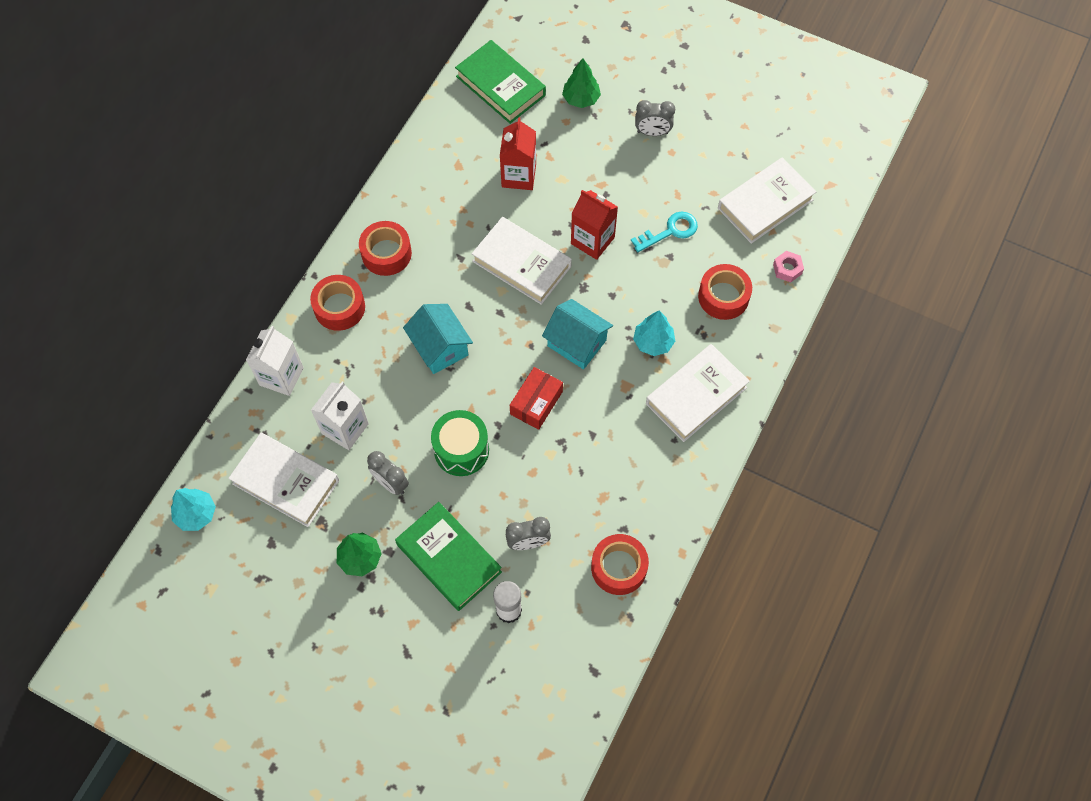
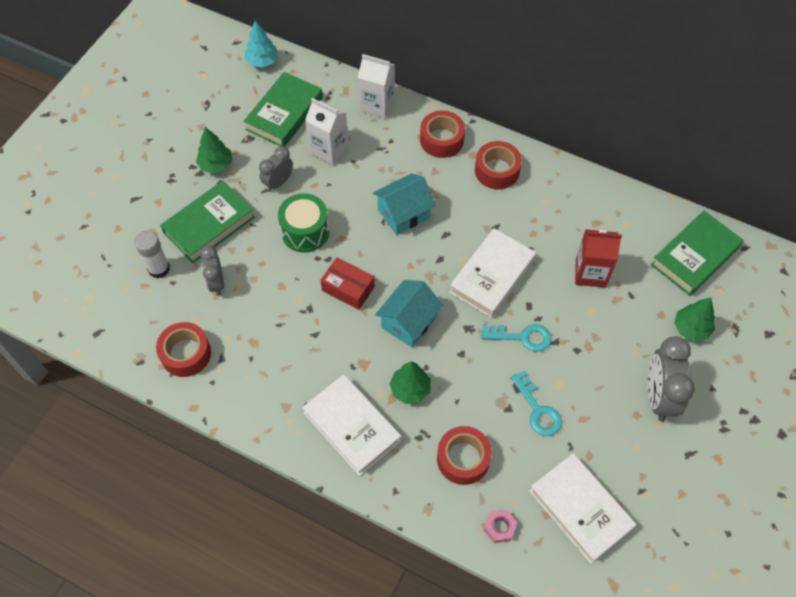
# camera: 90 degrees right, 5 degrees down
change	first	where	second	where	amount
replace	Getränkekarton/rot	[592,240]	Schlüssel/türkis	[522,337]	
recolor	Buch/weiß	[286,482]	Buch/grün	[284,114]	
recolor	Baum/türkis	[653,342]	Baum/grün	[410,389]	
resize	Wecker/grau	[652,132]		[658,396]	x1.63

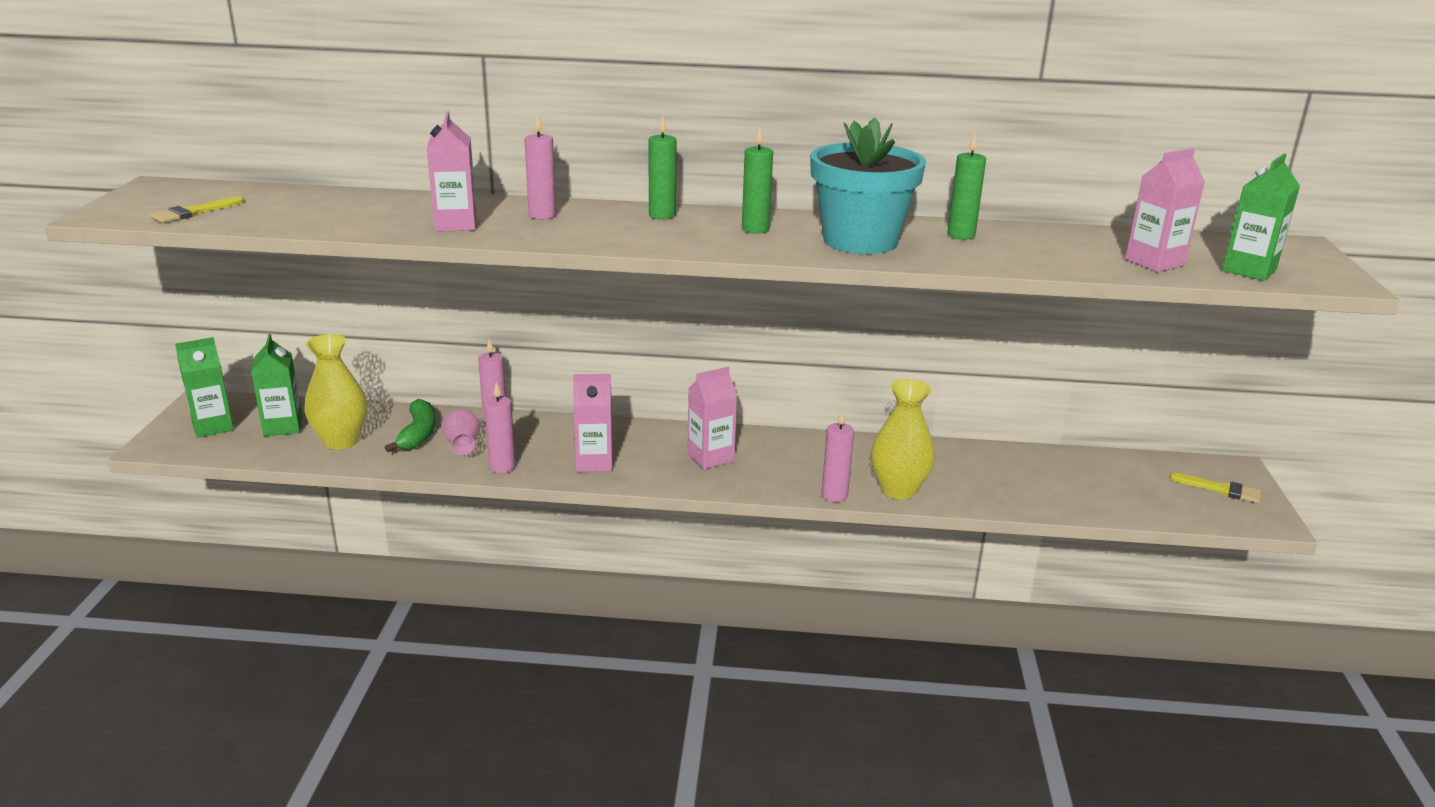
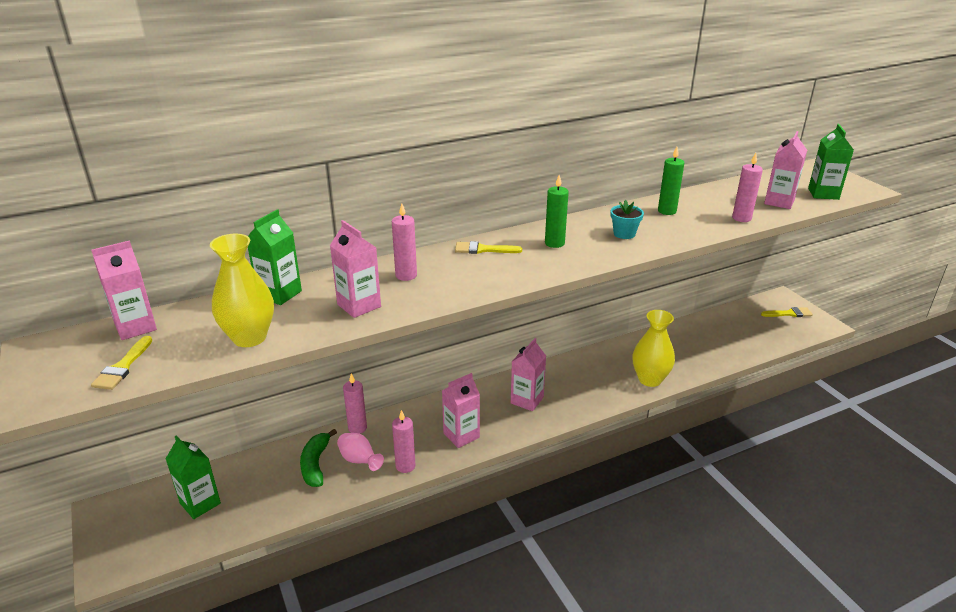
# camera: 30 degrees left, 5 degrees up
change	first	where	second	where	amount
insert			Getränkekarton/rosa	[135,327]	
move	Getränkekarton/grün	[213,426]		[279,294]	
move	Vase/gelb	[341,441]		[249,337]	
move	Kerze/rosa	[834,495]		[741,218]	
replace	Kerze/grün	[662,215]	Pinsel/gelb	[483,249]	
rotate	Banane/grün	[418,434]		[315,464]	150 degrees counterclockwise
resize	Blumentopf/türkis	[860,241]		[624,234]	x0.42

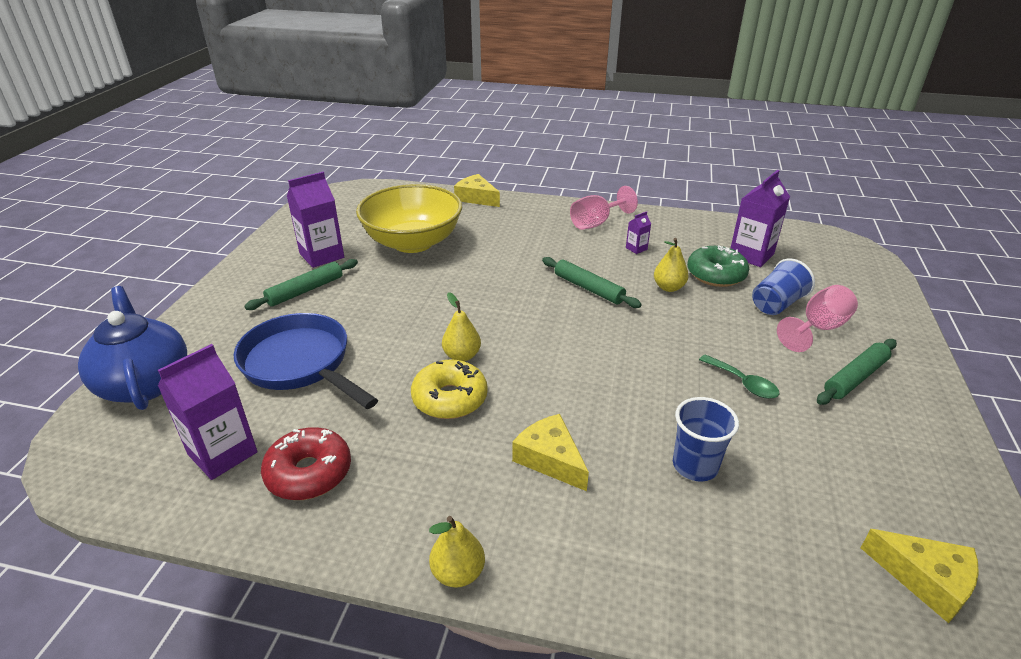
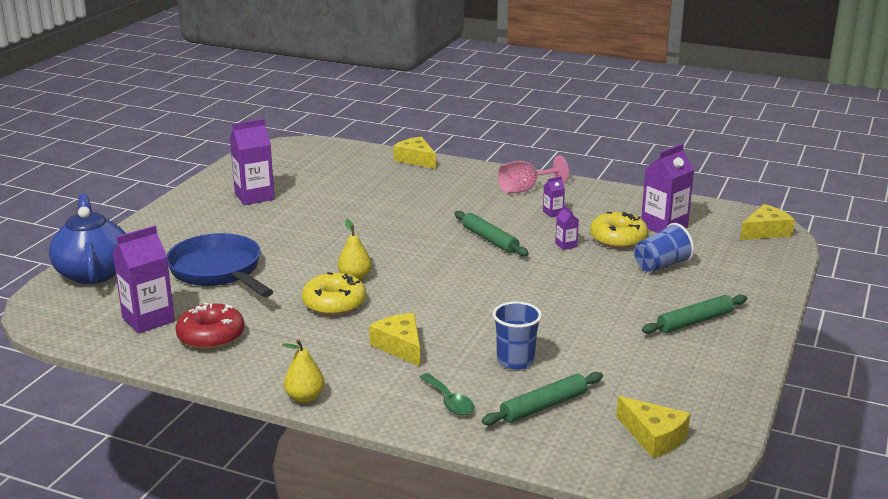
# camera: 10 degrees right, 10 degrees down
change	first	where	second	where	amount
delete	Schüssel/gelb	[413,242]			
delete	Kelch/rosa	[818,329]			
insert			Käse/gelb	[765,231]	
move	Nudelholz/grün	[305,290]		[543,406]	
move	Löffel/grün	[743,383]		[449,401]	
replace	Birne/gelb	[668,287]	Getränkekarton/lila	[566,245]	
recolor	Donut/grün	[716,275]	Donut/gelb	[618,239]	

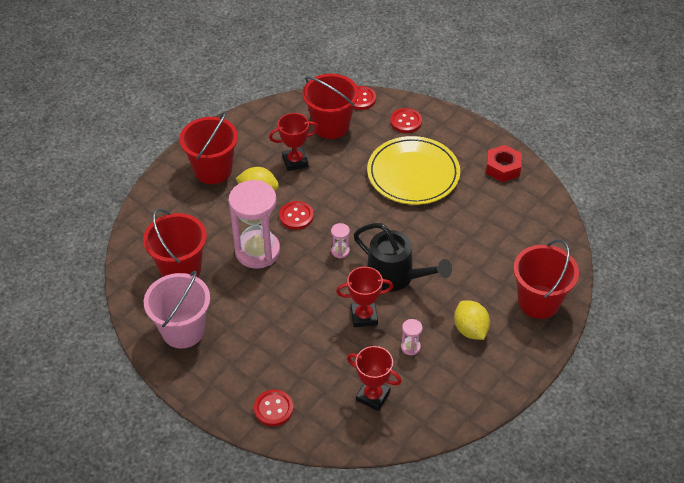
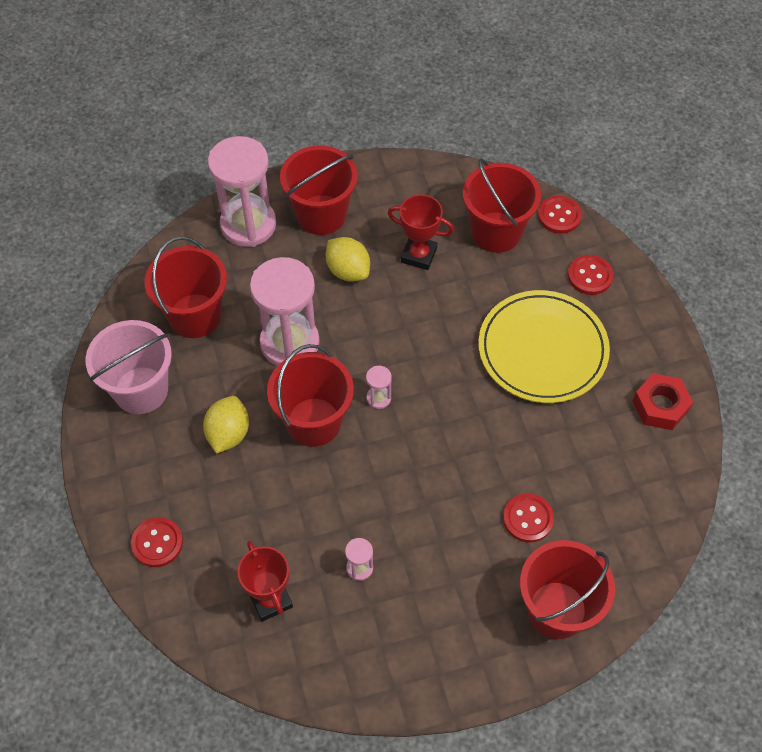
# camera: 35 degrees right, 10 degrees up
change	first	where	second	where	amount
delete	Pokal/rot	[364,316]			
delete	Gießkanne/schwarz	[396,276]			
insert			Sanduhr/rosa	[248,225]	
insert			Eimer/rot	[313,422]	
move	Knopf/rot	[296,216]		[528,519]	
move	Zitrone/gelb	[470,329]		[228,434]	

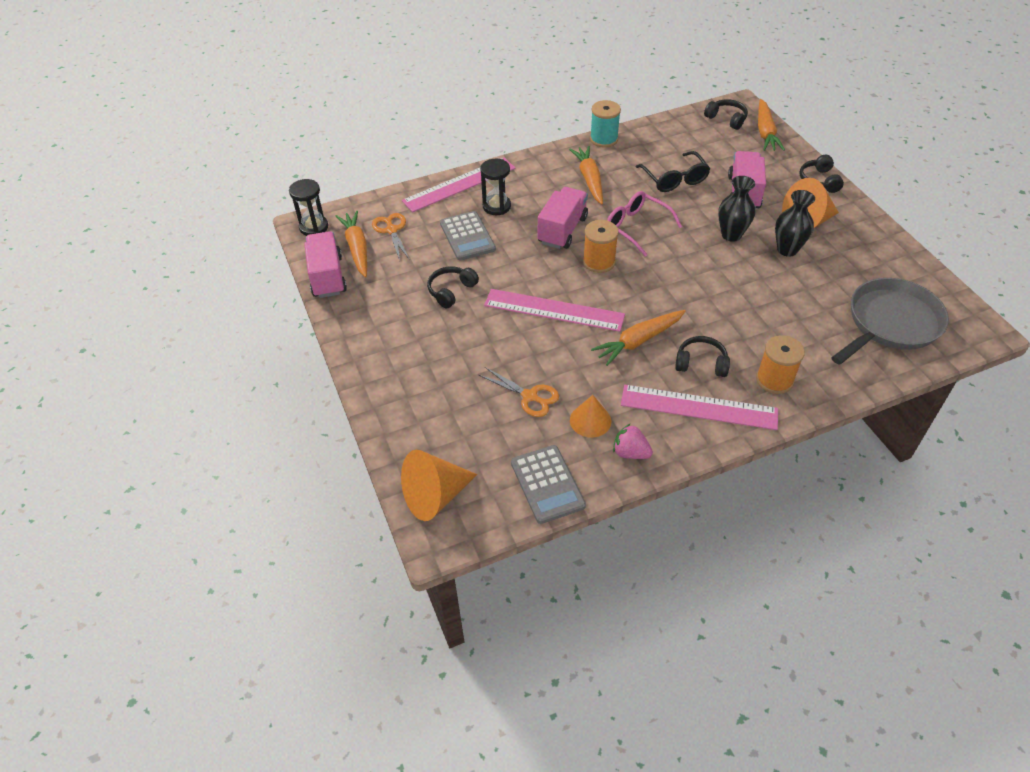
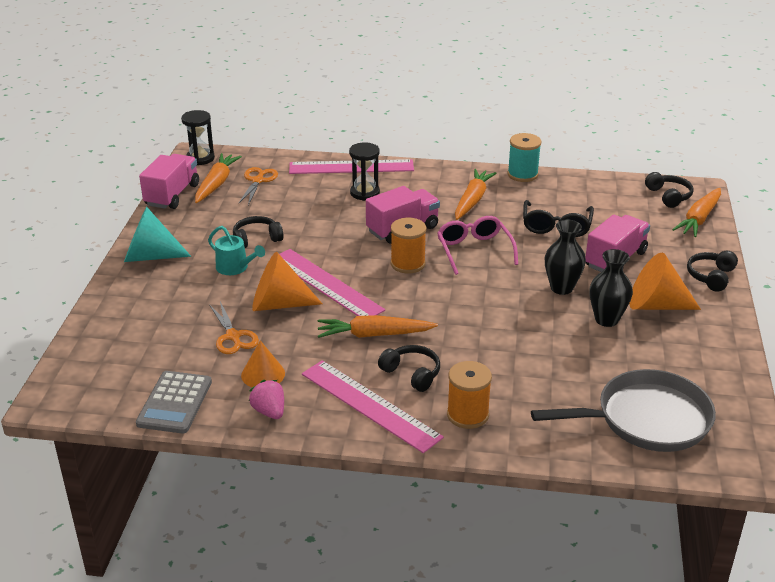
# camera: 30 degrees right, 15 degrees down
change	first	where	second	where	amount
delete	Taschenrechner/grau	[467,236]			
insert			Kegel/türkis	[150,256]	
insert			Gießkanne/türkis	[235,268]	
move	Kegel/orange	[435,496]		[278,304]	

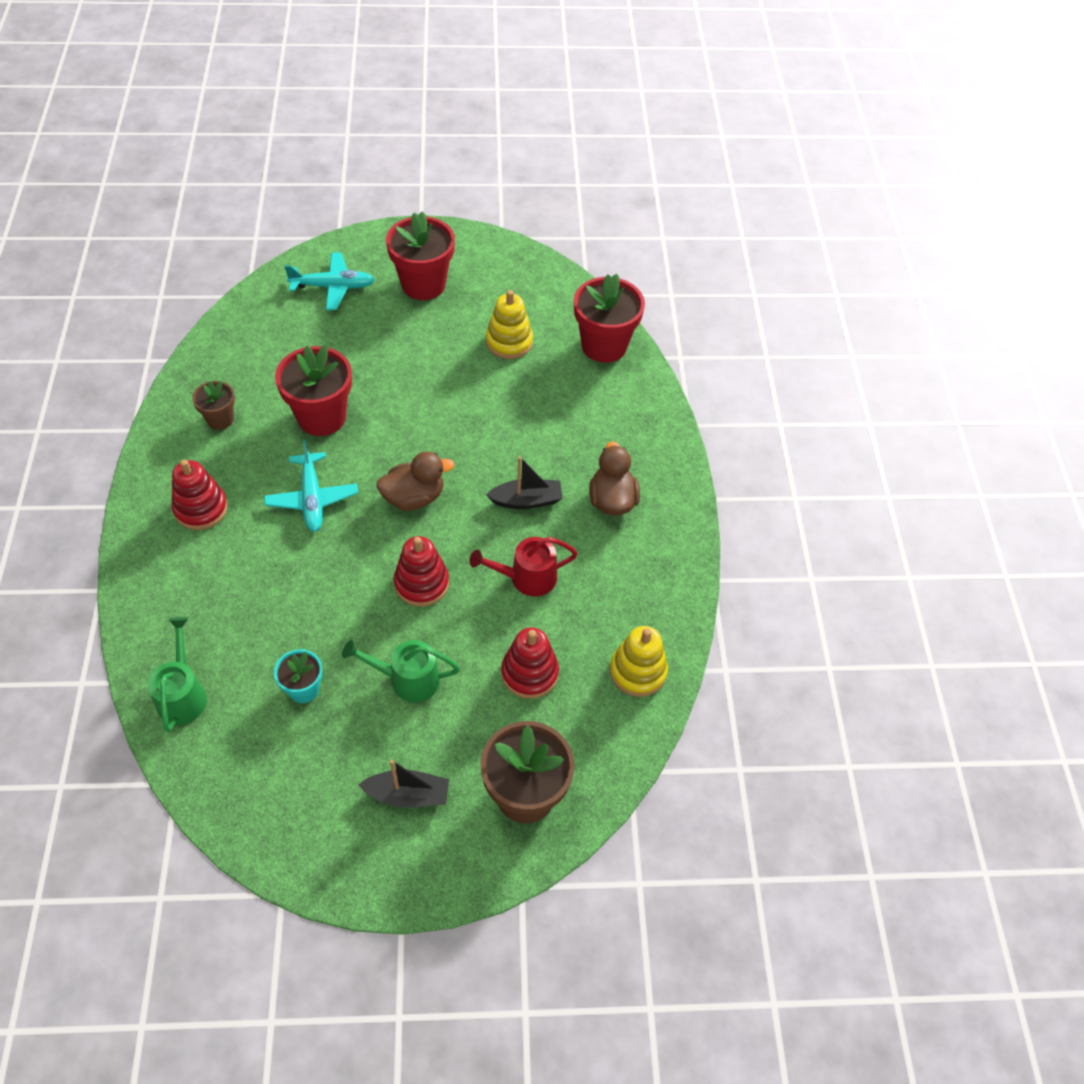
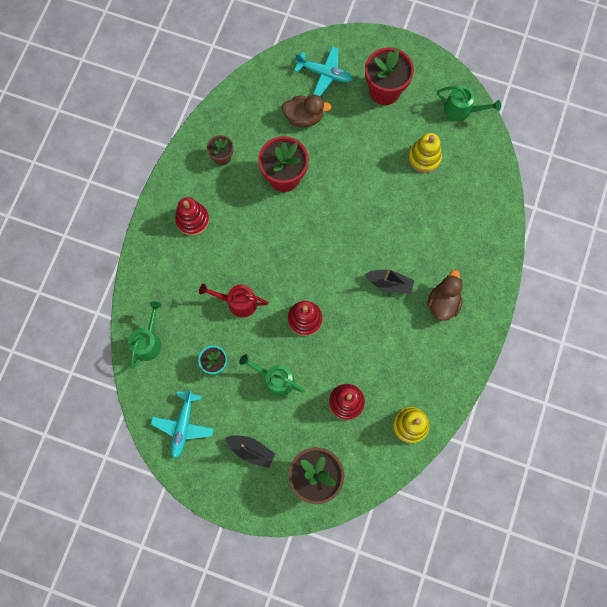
# camera: 25 degrees right, 20 degrees up
change	first	where	second	where	amount
delete	Blumentopf/rot	[604,346]			
insert			Gießkanne/grün	[461,110]	
move	Flugzeug/türkis	[312,499]		[183,425]	
move	Ente/braun	[414,497]		[304,117]	
move	Gießkanne/rot	[526,578]		[237,302]	

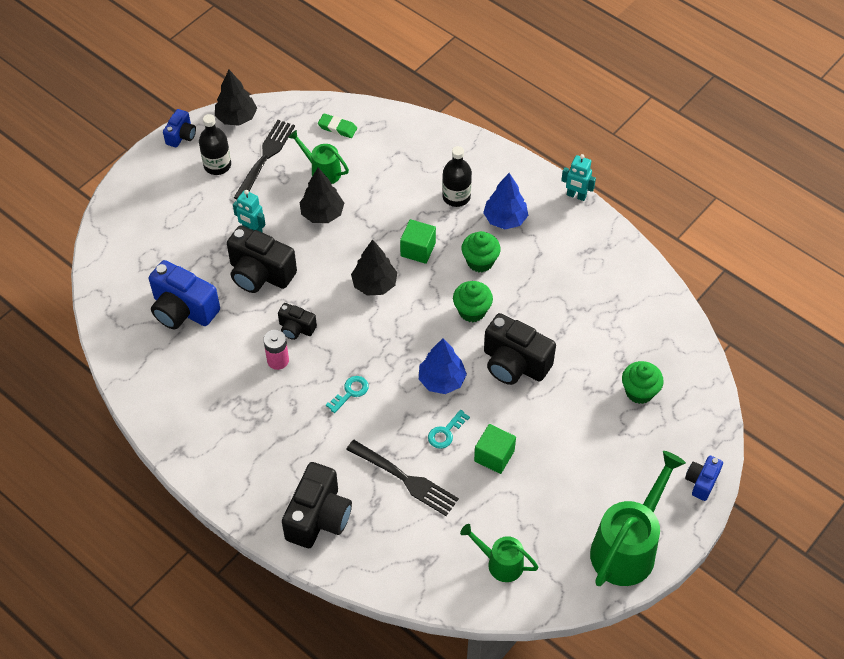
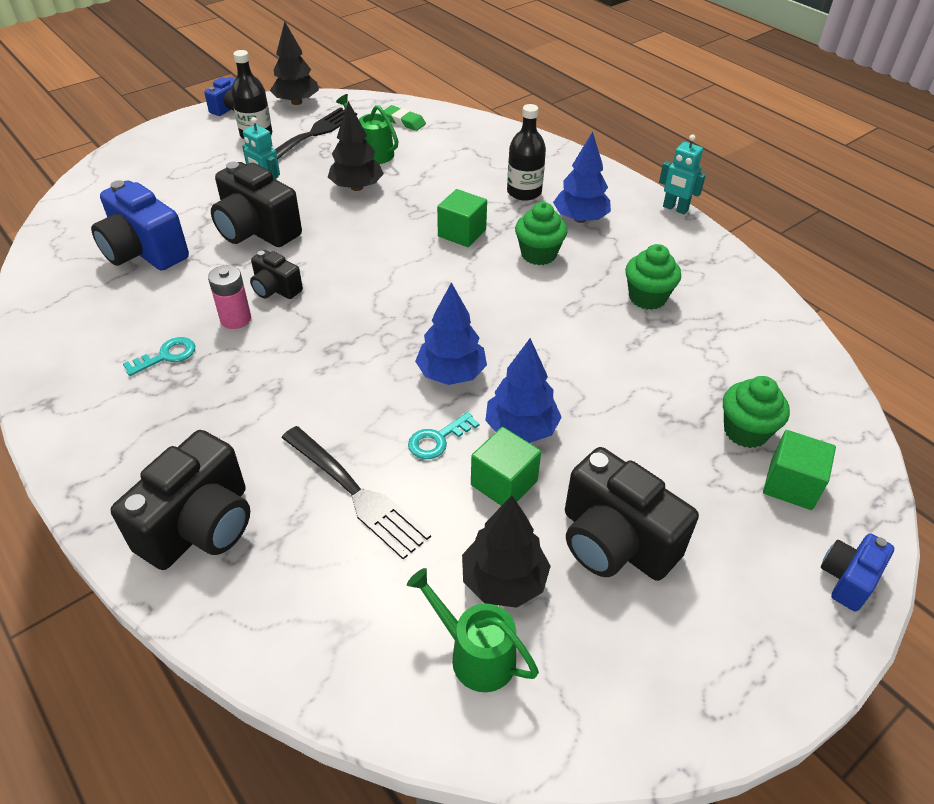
# camera: 10 degrees right, 10 degrees down
change	first	where	second	where	amount
delete	Gießkanne/grün	[628,546]			
insert			Baum/blau	[521,429]	
insert			Kubus/grün	[791,484]	
move	Schlüssel/türkis	[350,392]		[166,356]	
move	Baum/schwarz	[374,284]		[504,581]	
move	Muffin/grün	[472,311]		[647,297]	
move	Kamera/schwarz	[514,363]		[615,542]	

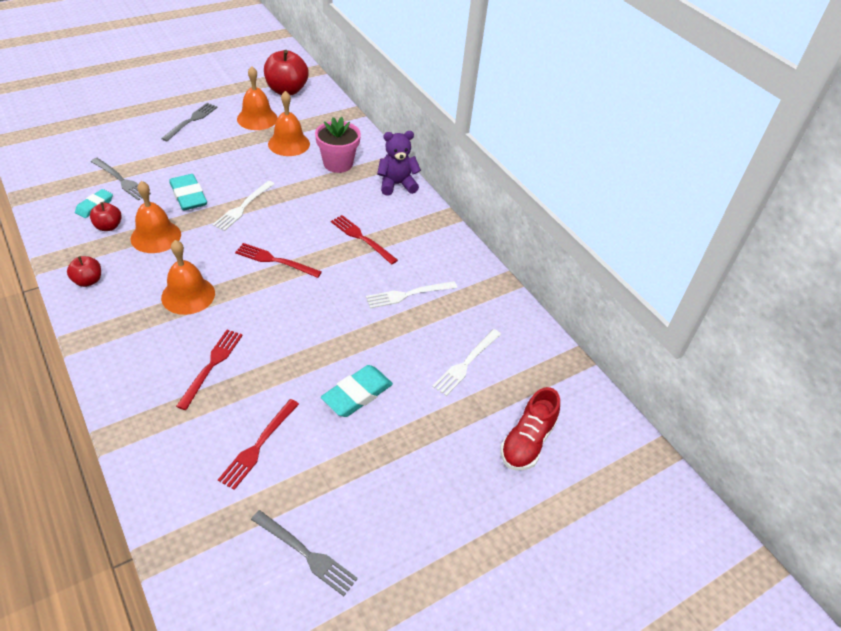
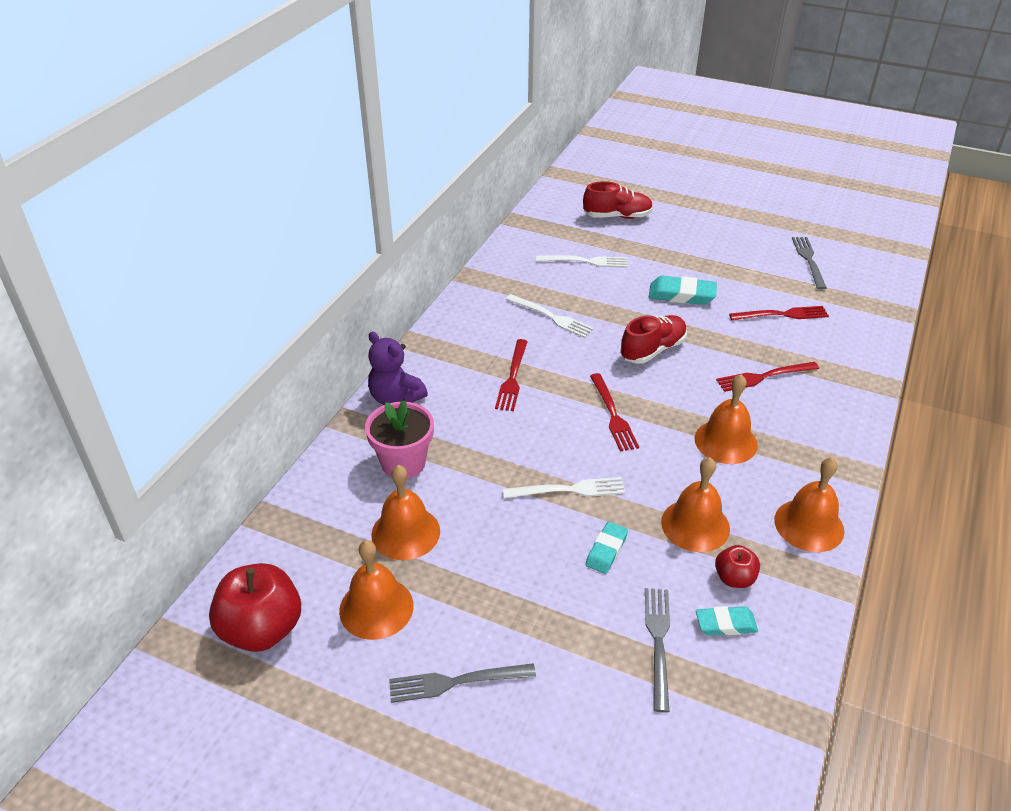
# camera: 120 degrees left, 5 degrees down
change	first	where	second	where	amount
insert			Schuh/rot	[653,350]	
replace	Apfel/rot	[88,281]	Glocke/orange	[809,525]	
resize	Radiergummi/türkis	[188,196]		[606,550]	x0.64

